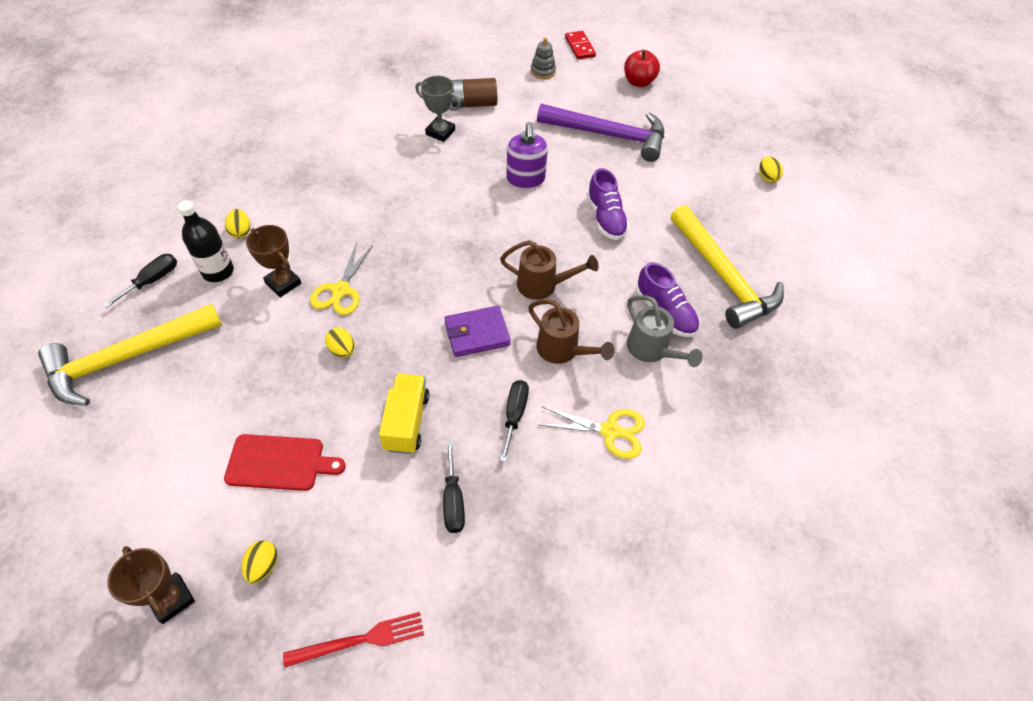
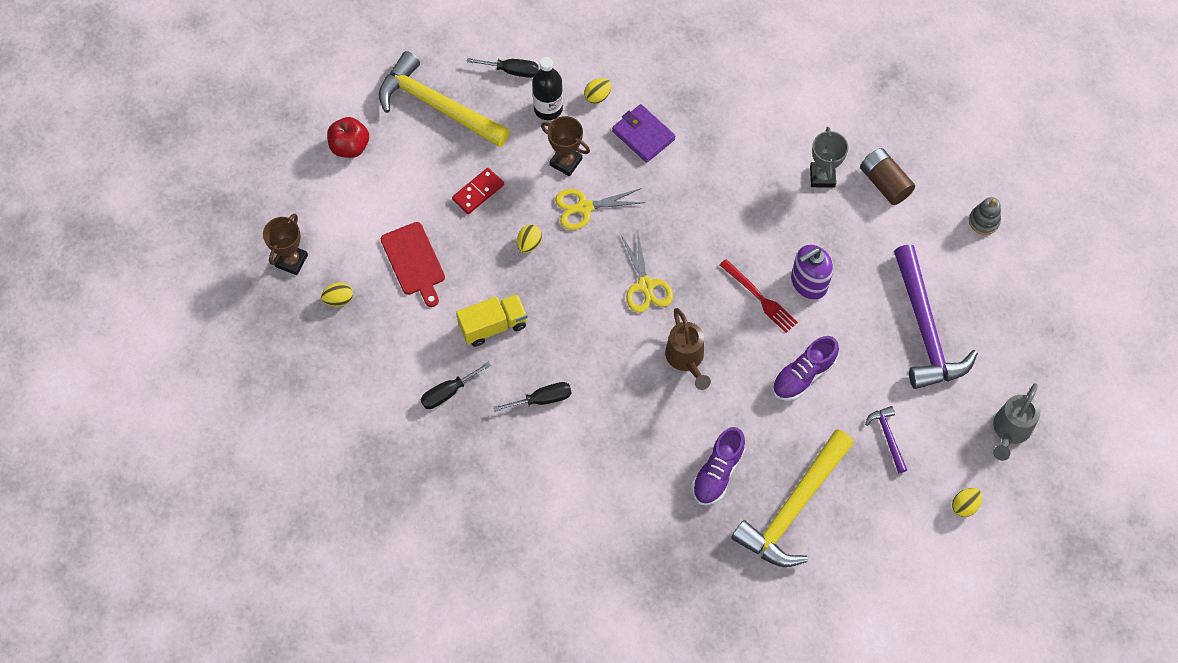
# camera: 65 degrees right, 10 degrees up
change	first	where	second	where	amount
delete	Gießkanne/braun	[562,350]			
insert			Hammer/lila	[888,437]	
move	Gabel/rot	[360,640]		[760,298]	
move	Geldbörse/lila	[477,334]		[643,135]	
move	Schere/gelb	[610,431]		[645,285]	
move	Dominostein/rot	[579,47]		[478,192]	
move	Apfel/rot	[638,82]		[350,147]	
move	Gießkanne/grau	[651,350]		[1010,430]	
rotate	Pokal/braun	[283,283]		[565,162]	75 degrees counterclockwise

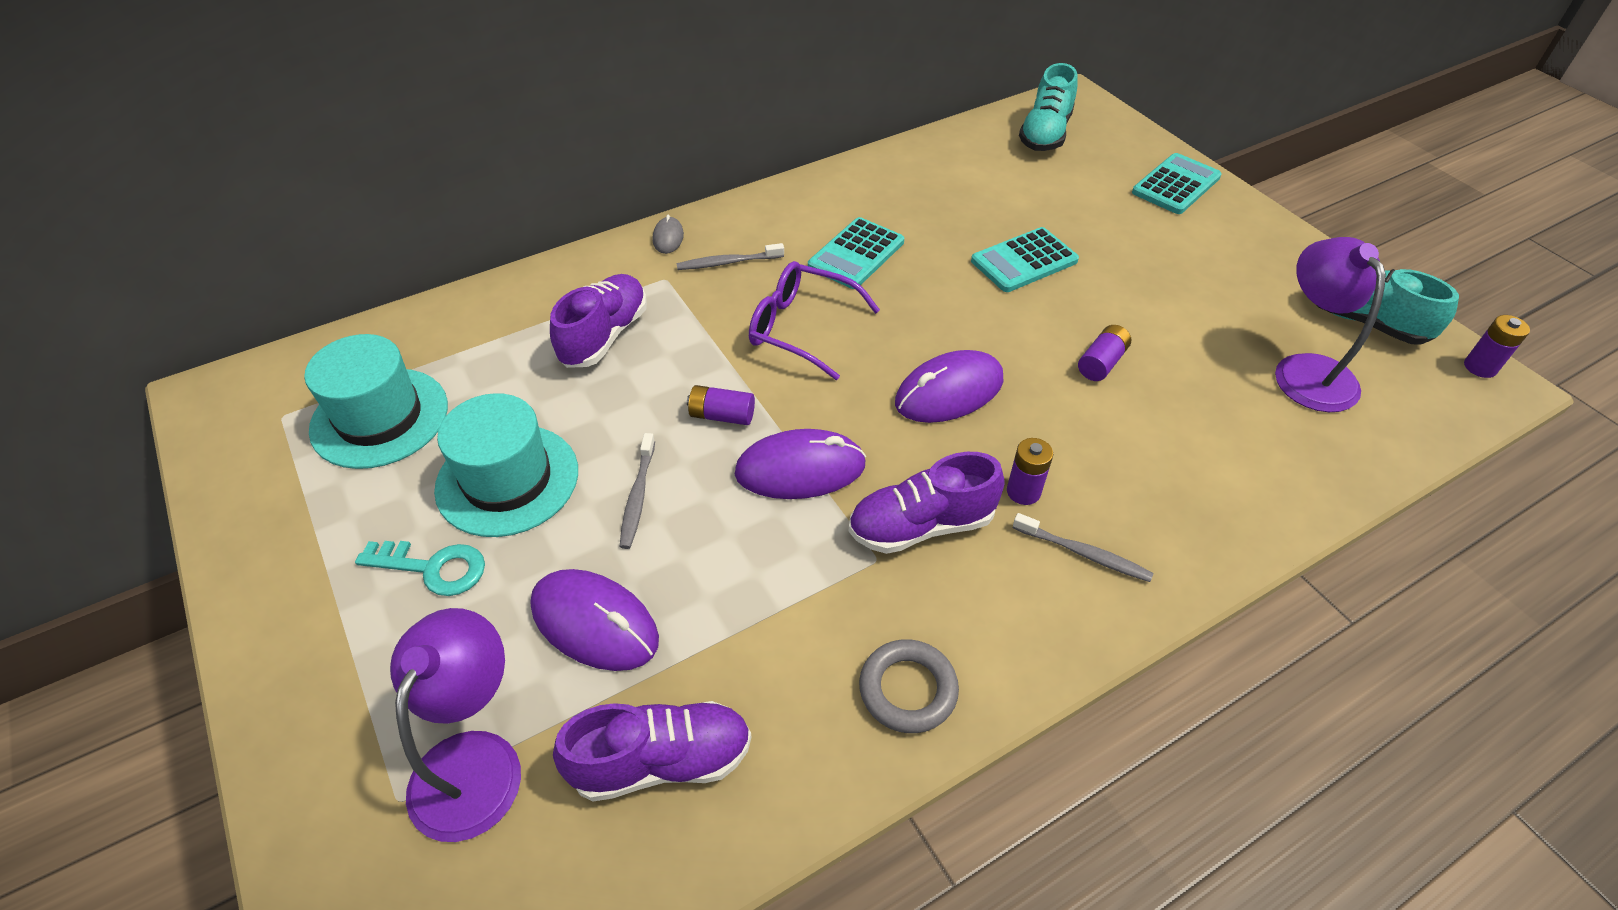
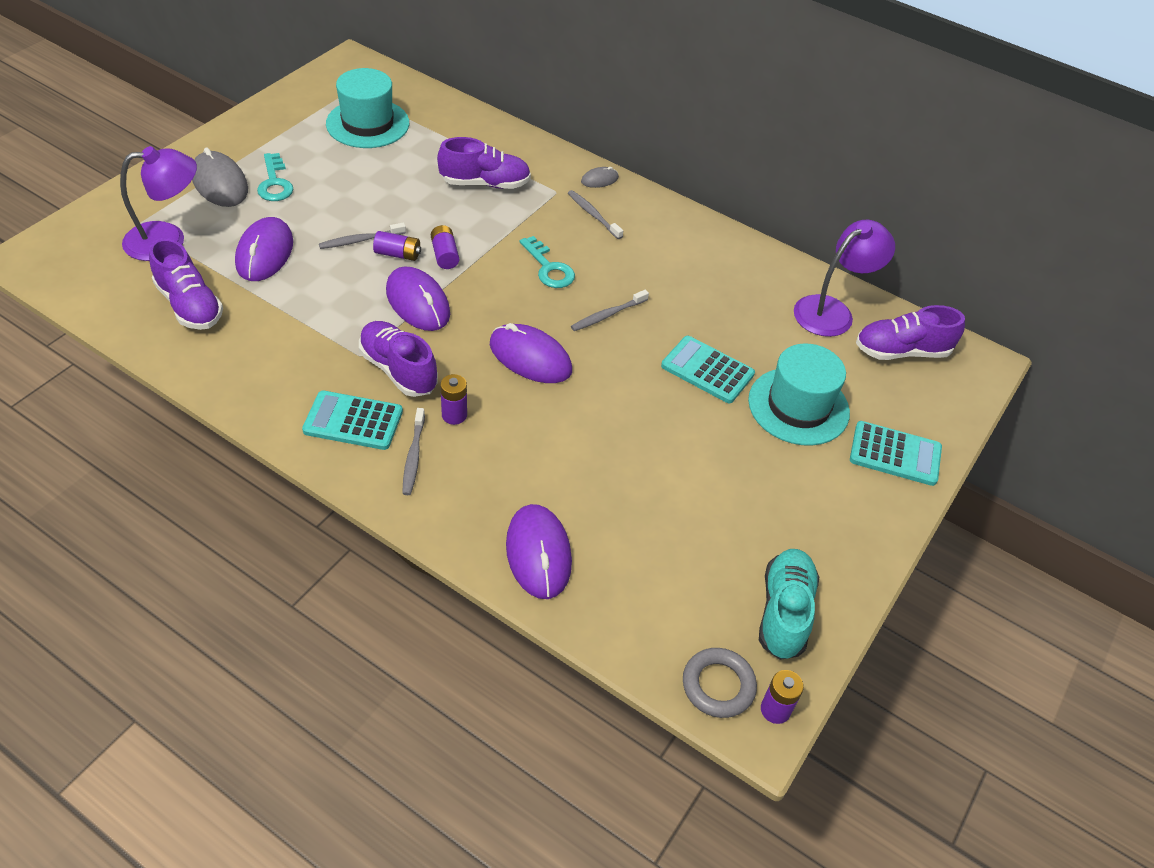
# camera: 60 degrees right, 0 degrees up
change	first	where	second	where	amount
insert			Computermaus/grau	[220,183]	
insert			Computermaus/lila	[538,553]	
insert			Zahnbürste/grau	[608,315]	
move	Hut/türkis	[507,480]		[798,406]	
move	Taschenrechner/türkis	[856,254]		[353,421]	
move	Ring/grau	[908,689]		[718,685]	
move	Batterie/lila	[1101,363]		[397,254]	
move	Lampe/lila	[1306,370]		[832,311]	
replace	Brille/lila	[801,328]	Schlüssel/türkis	[549,268]	
recolor	Schuh/türkis	[1045,134]	Schuh/lila	[901,351]	

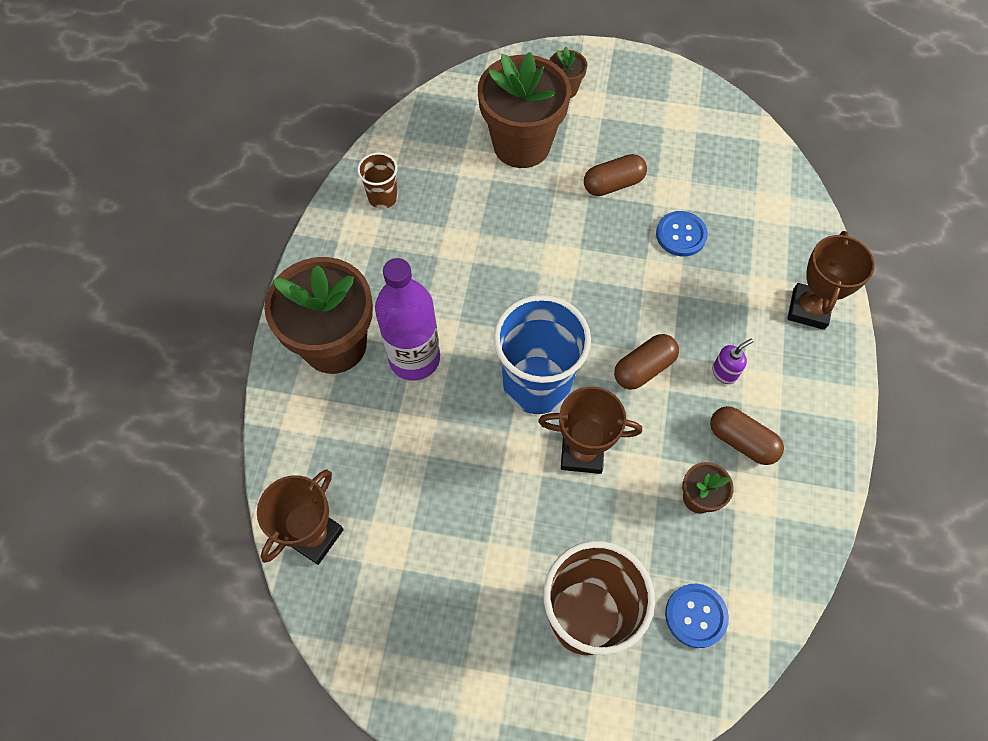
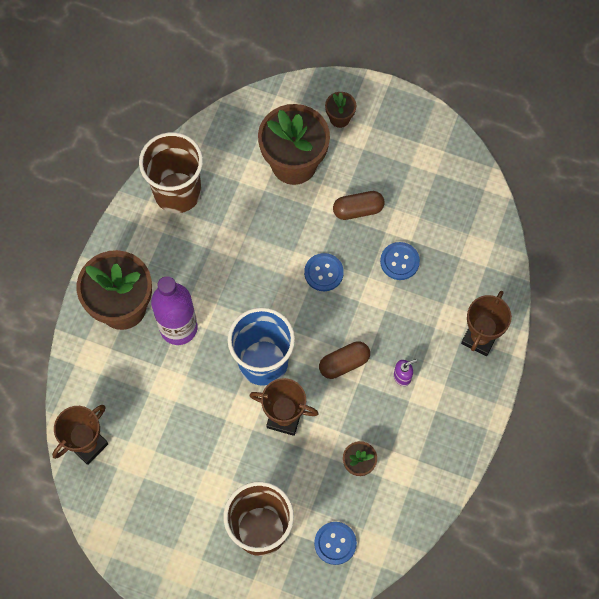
# camera: 10 degrees right, 5 degrees up
change	first	where	second	where	amount
delete	Kapsel/braun	[742,441]			
insert			Knopf/blau	[323,273]	
resize	Becher/braun	[383,197]		[177,192]	x2.03

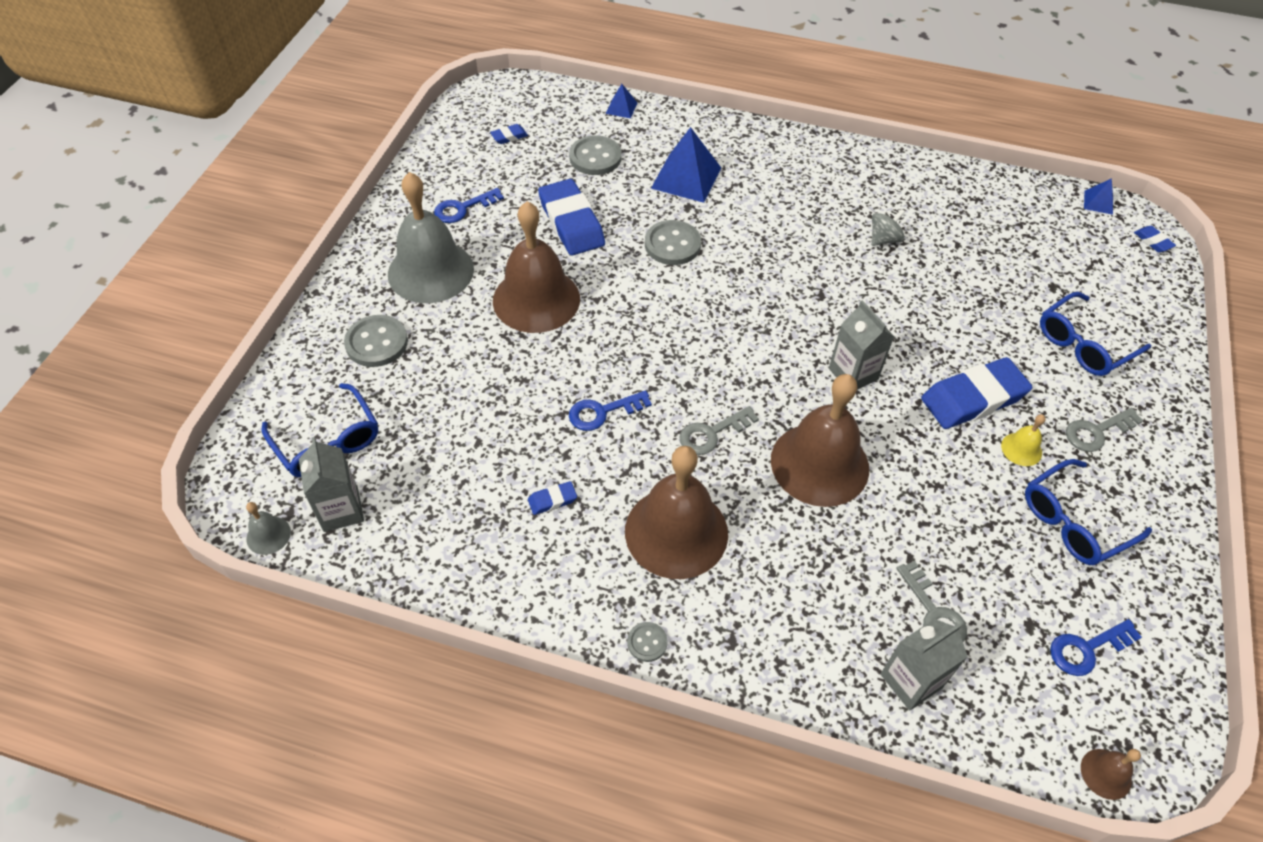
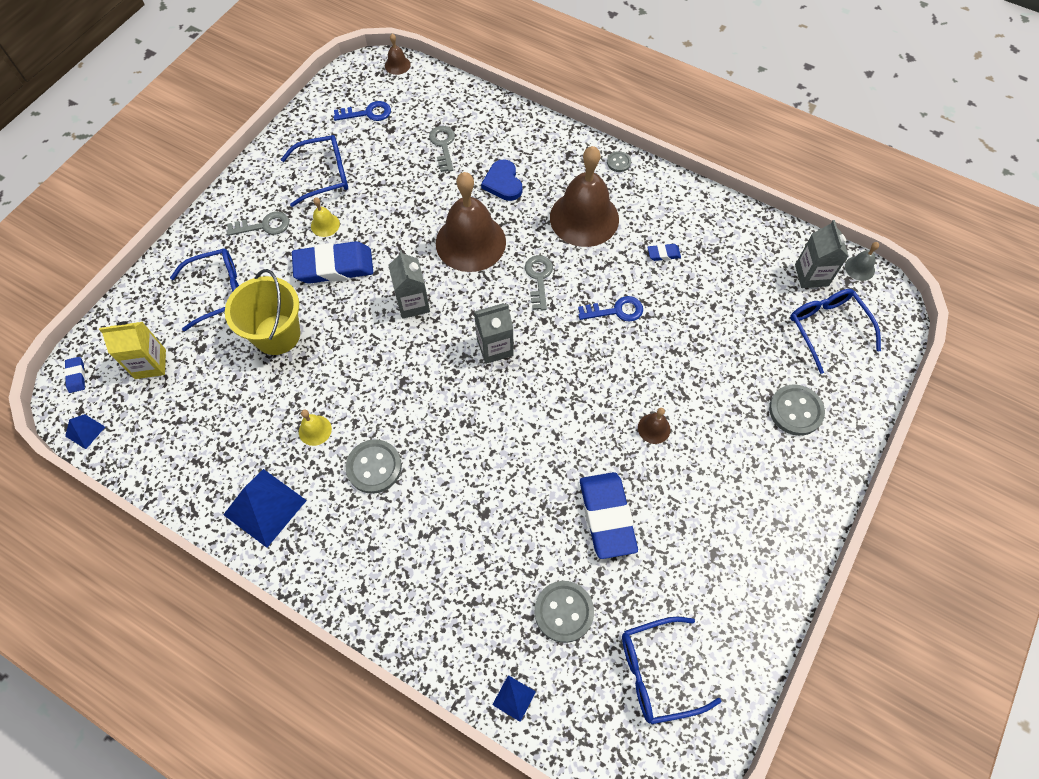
# camera: 165 degrees left, 10 degrees up
change	first	where	second	where	amount
delete	Glocke/grau	[431,271]			
delete	Schlüssel/blau	[463,208]			
insert			Getränkekarton/gelb	[150,364]	
insert			Eimer/gelb	[277,334]	
insert			Herz/blau	[503,183]	
move	Knopf/grau	[672,244]		[374,467]	
move	Pyramide/blau	[686,177]		[265,507]	
move	Getränkekarton/grau	[911,681]		[495,347]	
replace	Radiergummi/blau	[509,136]	Brille/blau	[657,672]	
replace	Kreisel/grau	[884,239]	Glocke/gelb	[315,430]	
rotate	Schlüssel/grau	[712,433]		[539,278]	75 degrees counterclockwise
resize	Glocke/braun	[536,299]		[654,428]	x0.41

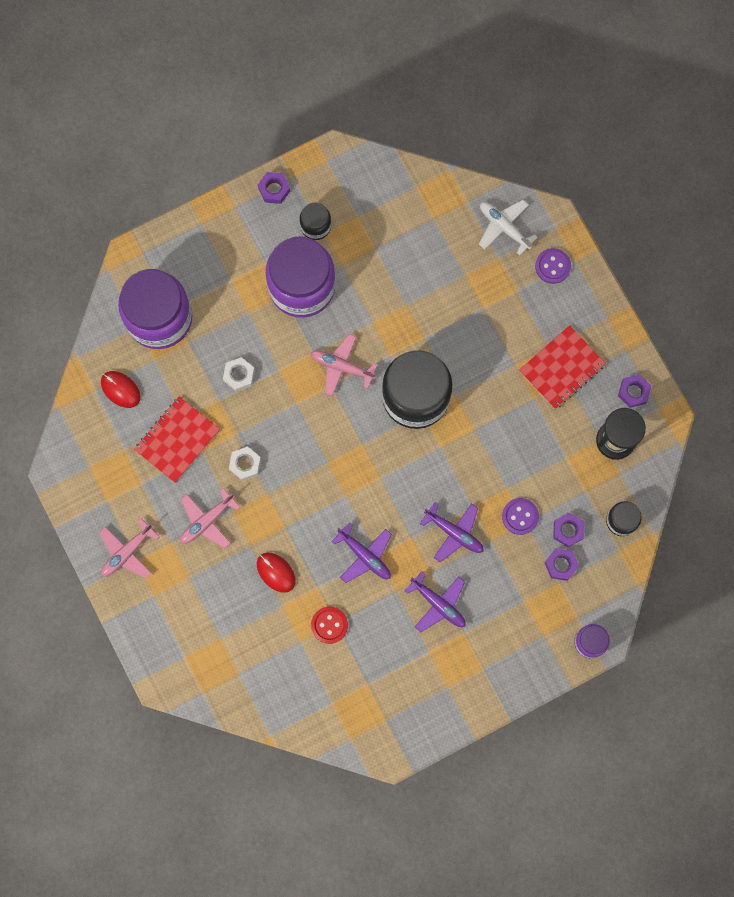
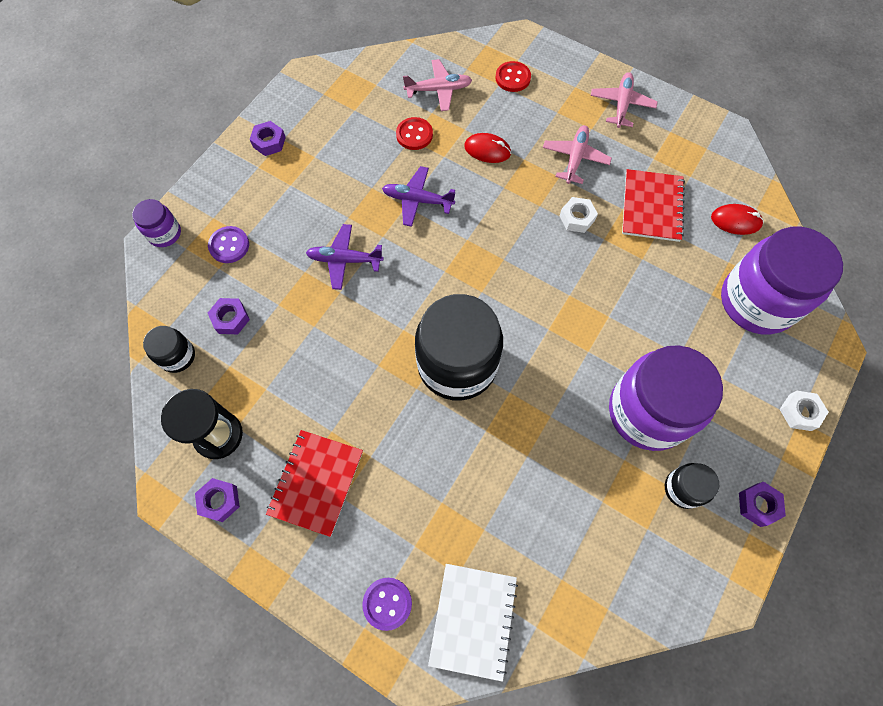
# camera: 150 degrees right, 10 degrees down
change	first	where	second	where	amount
delete	Flugzeug/lila	[438,604]			
insert			Knopf/rot	[513,78]	
move	Sechskantmutter/weiß	[239,375]		[799,412]	
move	Flugzeug/rosa	[341,367]		[439,90]	
move	Knopf/lila	[520,516]		[229,245]	
move	Sechskantmutter/lila	[561,565]		[269,142]	
replace	Flugzeug/weiß	[504,227]	Notizbuch/weiß	[473,620]	

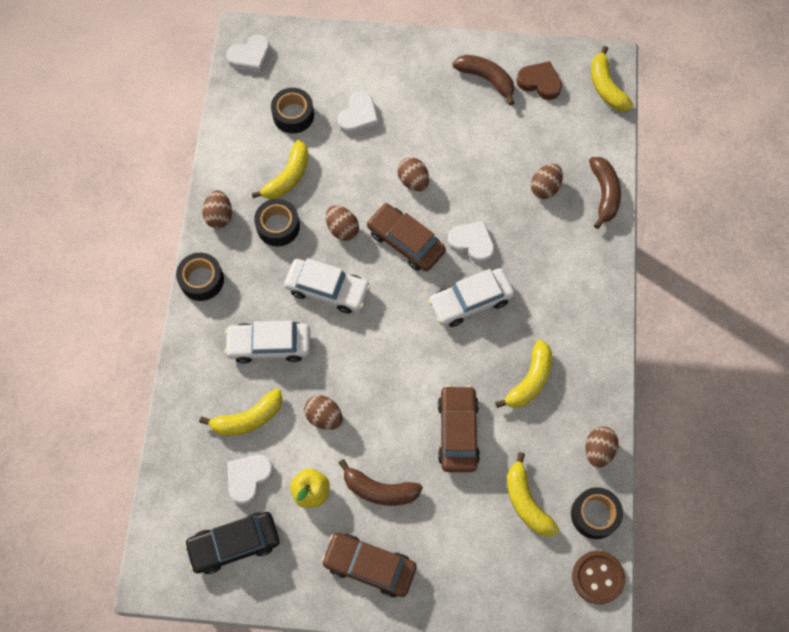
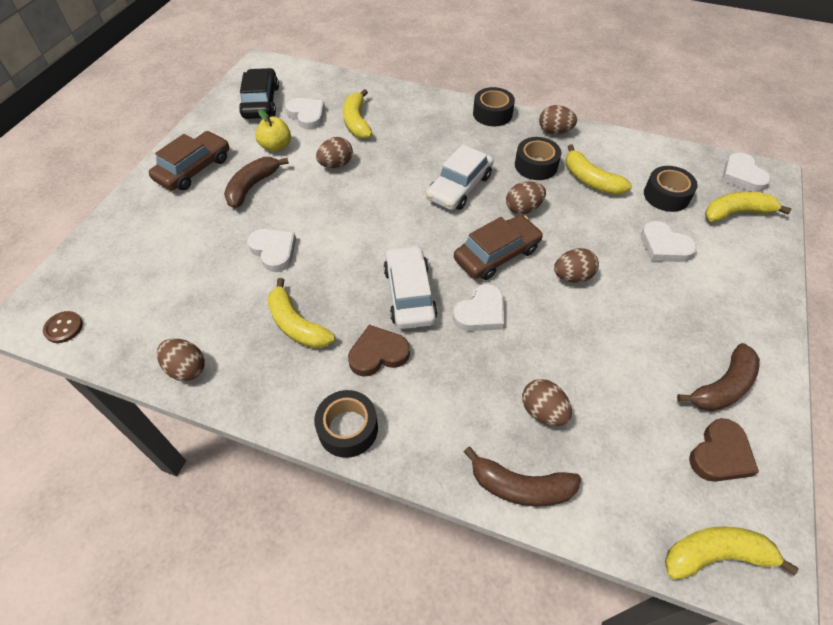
# camera: 105 degrees right, 15 degrees down
change	first	where	second	where	amount
delete	Auto/weiß	[269,345]			
insert			Herz/braun	[378,354]	
move	Banane/gelb	[526,502]		[736,213]	
move	Klebeband/schwarz	[594,515]		[348,428]	
replace	Auto/braun	[458,432]	Herz/weiß	[274,251]	
resize	Knopf/braun	[598,577]		[64,328]	x0.63

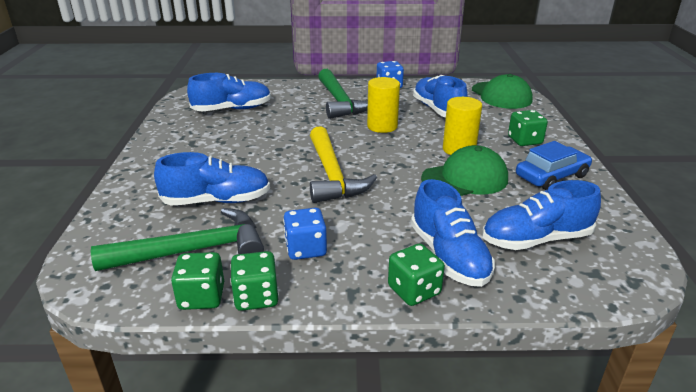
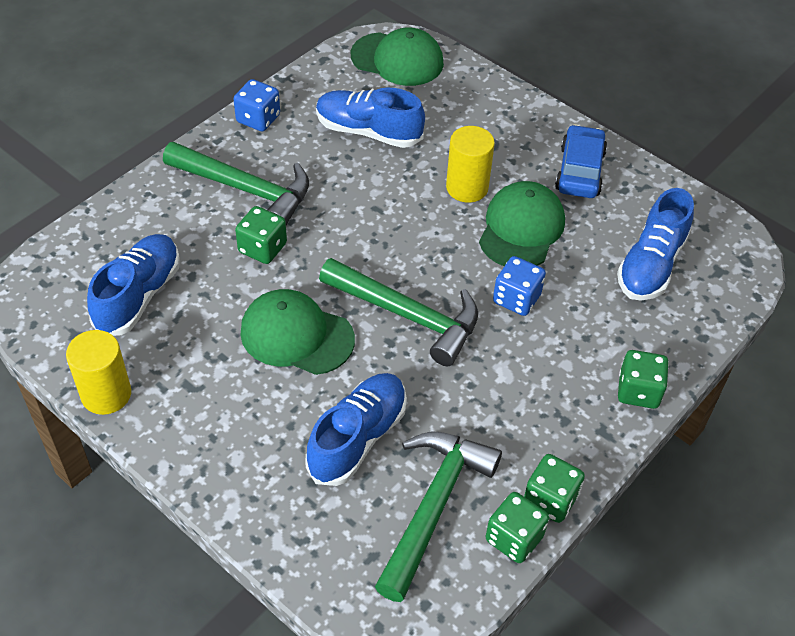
# camera: 50 degrees left, 20 degrees up
change	first	where	second	where	amount
delete	Schuh/blau	[449,256]			
insert			Kappe/grün	[296,335]	
move	Spielwürfel/blau	[305,249]		[516,299]	
move	Vollzylinder/gelb	[382,126]		[106,394]	
move	Spielwürfel/grün	[524,140]		[262,248]	
recolor	Hammer/gelb	[332,175]	Hammer/grün	[408,315]	

